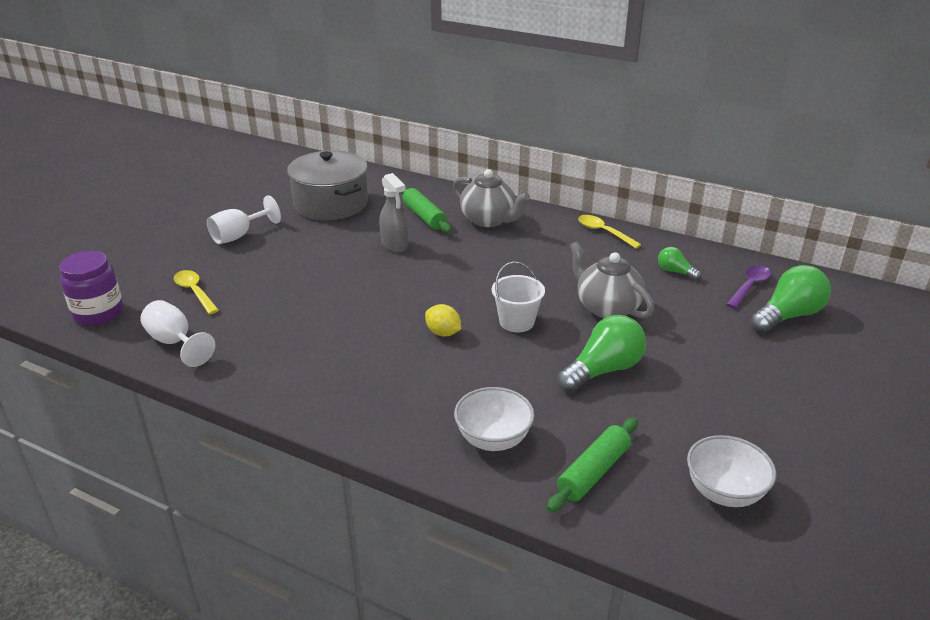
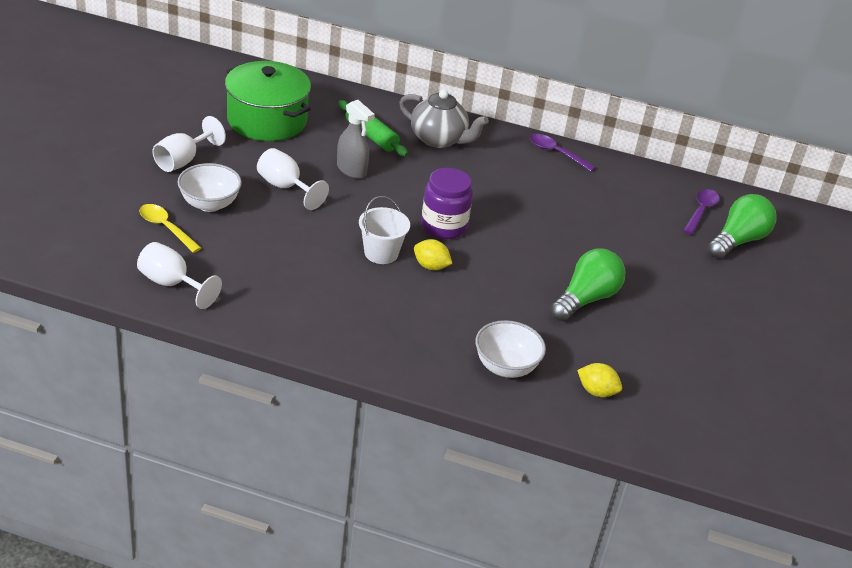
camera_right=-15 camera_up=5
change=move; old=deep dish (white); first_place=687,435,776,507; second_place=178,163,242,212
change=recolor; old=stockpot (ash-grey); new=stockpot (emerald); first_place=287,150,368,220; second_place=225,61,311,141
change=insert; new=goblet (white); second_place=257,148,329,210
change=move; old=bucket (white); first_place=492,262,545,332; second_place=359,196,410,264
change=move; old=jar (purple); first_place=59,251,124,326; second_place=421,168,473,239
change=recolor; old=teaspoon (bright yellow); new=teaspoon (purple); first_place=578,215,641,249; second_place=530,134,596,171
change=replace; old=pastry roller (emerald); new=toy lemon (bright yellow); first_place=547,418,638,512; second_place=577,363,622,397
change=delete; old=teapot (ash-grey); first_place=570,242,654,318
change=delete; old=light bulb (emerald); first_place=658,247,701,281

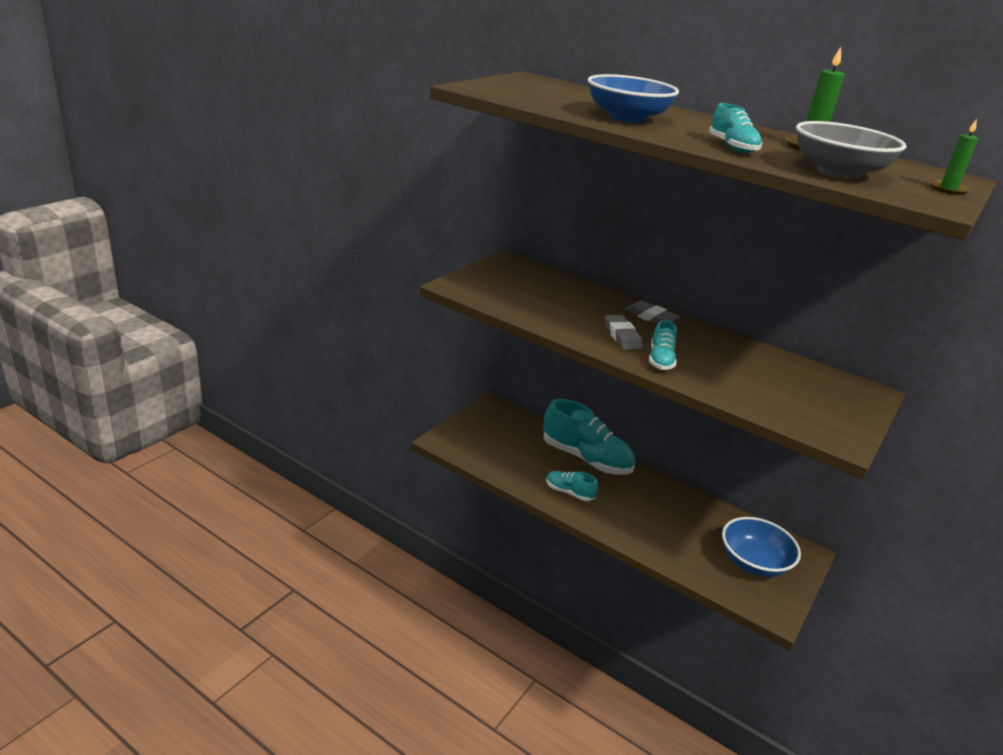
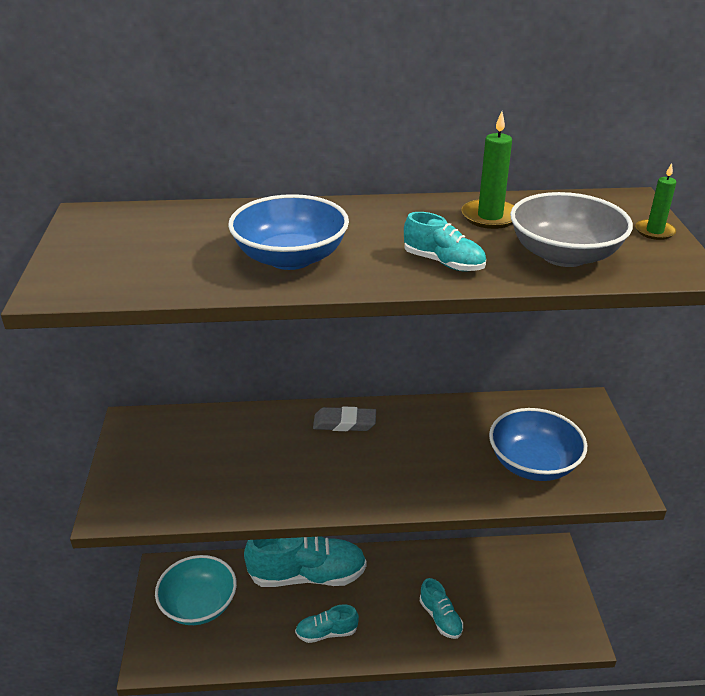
camera_right=-35 camera_up=5
change=insert; new=deep dish (aqua); second_place=155,555,237,625
change=move; old=shoe (aqua); first_place=649,320,677,370; second_place=420,578,463,639
change=move; old=deep dish (cobalt); first_place=722,517,801,577; second_place=489,408,587,481
change=delete; old=gum eraser (ash-grey); first_place=605,315,643,350

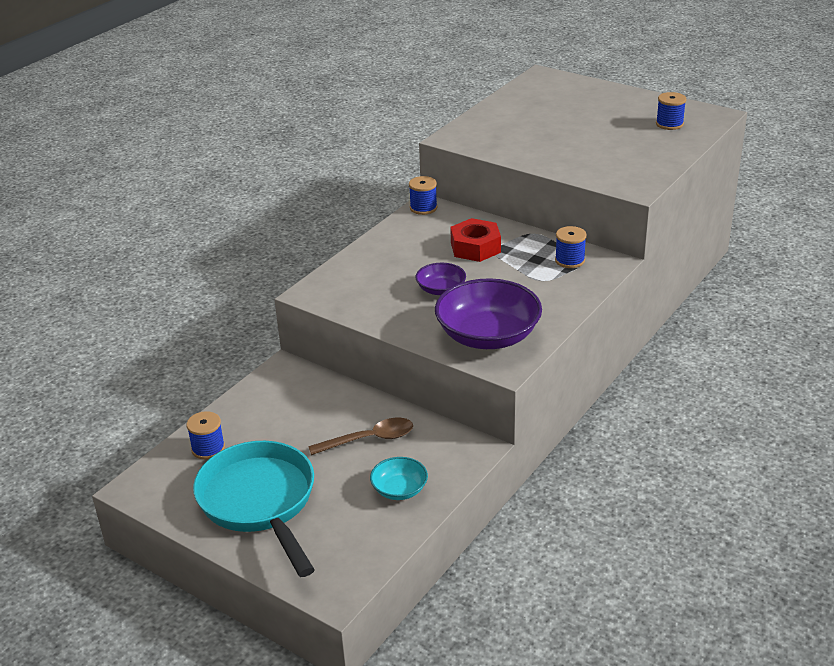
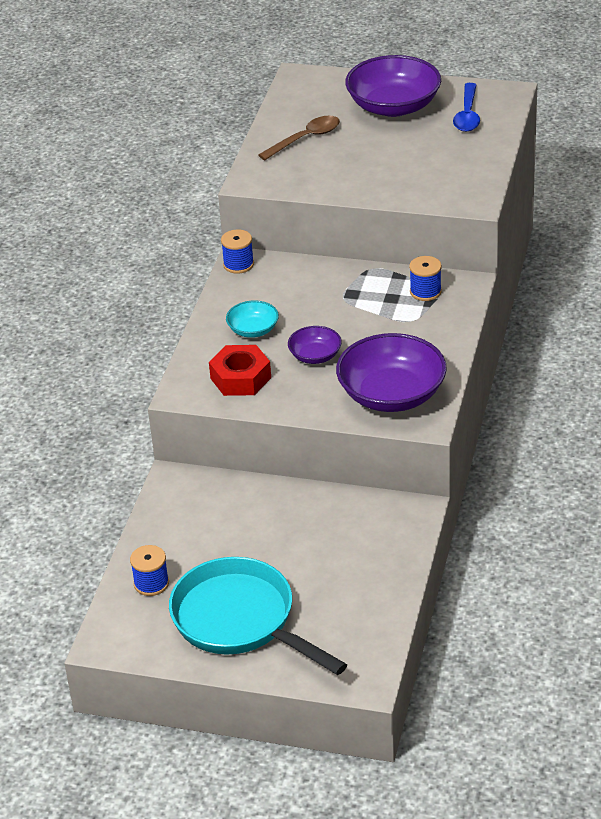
camera_right=-20 camera_up=5
change=move; old=nut (scarlet); first_place=450,218,501,262; second_place=209,345,271,396
change=move; old=deep dish (aqua); first_place=370,457,428,500; second_place=226,300,279,338
change=move; old=teaspoon (dark brown); first_place=308,418,413,455; second_place=258,116,340,160
change=insert; new=deep dish (purple); second_place=345,55,441,117
change=replace; old=reel of thread (cobalt); new=teaspoon (cobalt); first_place=656,92,686,130; second_place=453,83,480,132

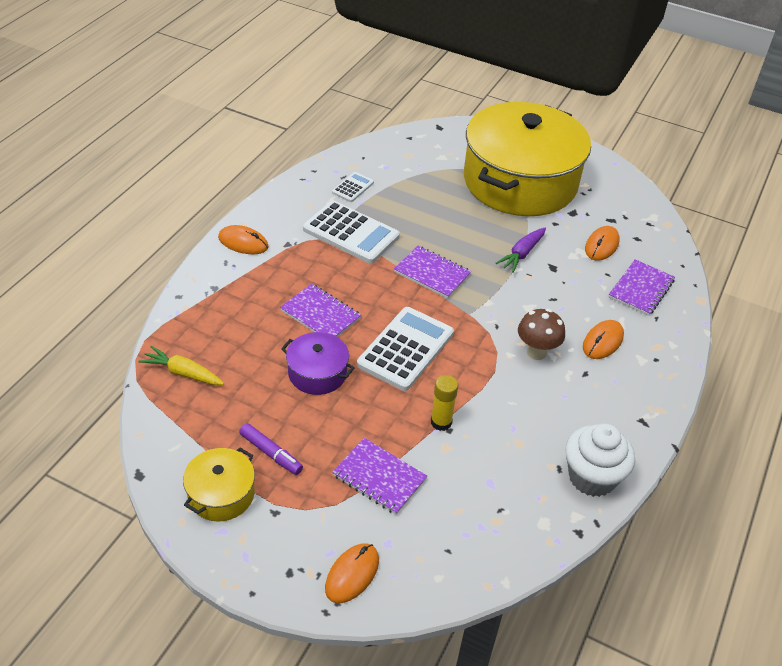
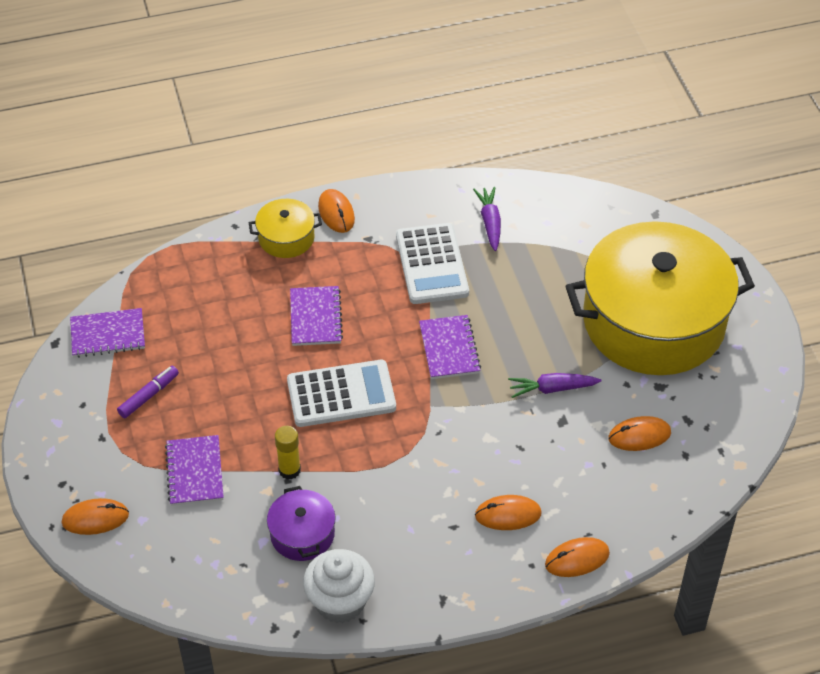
camera_right=50 camera_up=5
change=move; old=notepad (purple); first_place=609,259,675,316; second_place=70,308,145,358
change=rotate; old=felt pen (purple); first_place=239,423,303,475; second_place=117,366,179,418; degrees=-135
change=move; old=stockpot (bright yellow); first_place=183,447,255,522; second_place=249,199,322,258
change=move; old=stockpot (purple); first_place=281,332,355,395; second_place=267,486,335,561
change=replace; old=calculator (white); new=carrot (purple); first_place=332,172,374,202; second_place=473,187,501,251
change=insert; new=mouse (orange); second_place=545,537,610,577
change=delete; old=carrot (bright yellow); first_place=139,346,224,385
change=delete; old=toadstool (dark brown); first_place=518,309,565,360

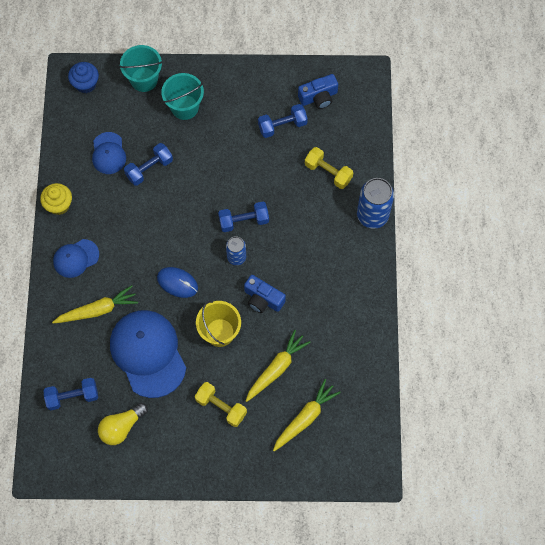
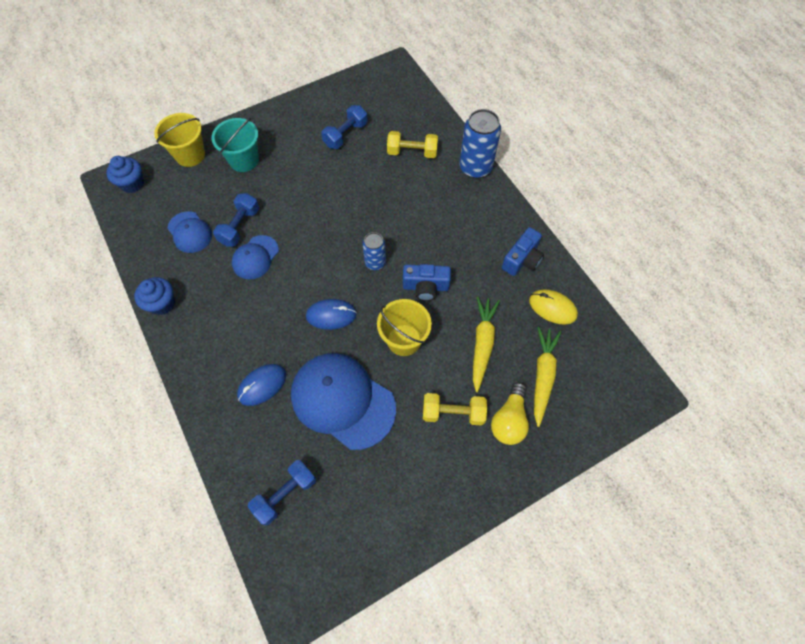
camera_right=-30 camera_up=-5
change=recolor; old=cupcake (bright yellow); new=cupcake (cobalt); first_place=40,183,72,215; second_place=134,277,175,315
change=recolor; old=bucket (aqua); new=bucket (bright yellow); first_place=119,45,163,92; second_place=154,113,205,167
change=move; old=peaked cap (cobalt); first_place=53,239,99,278; second_place=232,235,279,280
change=replace; old=carrot (bright yellow); new=mouse (cobalt); first_place=52,285,138,323; second_place=237,364,286,406
change=move; old=light bulb (bright yellow); first_place=98,403,148,445; second_place=491,382,529,445
change=move; old=photo camera (cobalt); first_place=298,74,338,109; second_place=502,227,544,276
change=insert; new=mouse (bright yellow); second_place=529,290,578,325
change=delete; old=free weight (cobalt); first_place=218,202,269,232

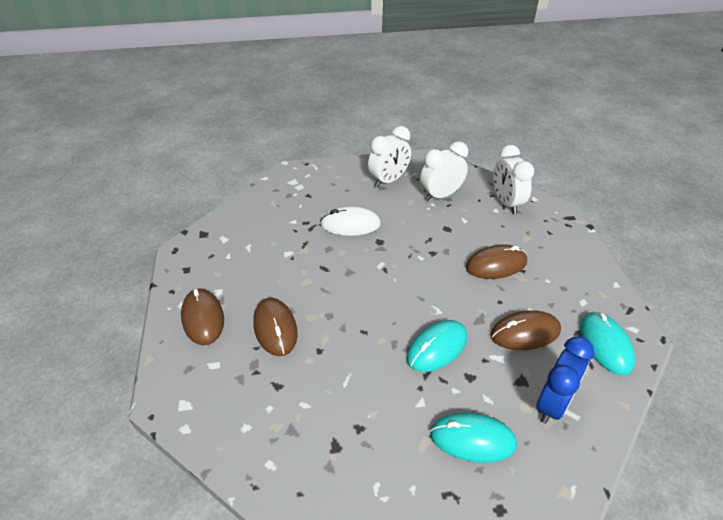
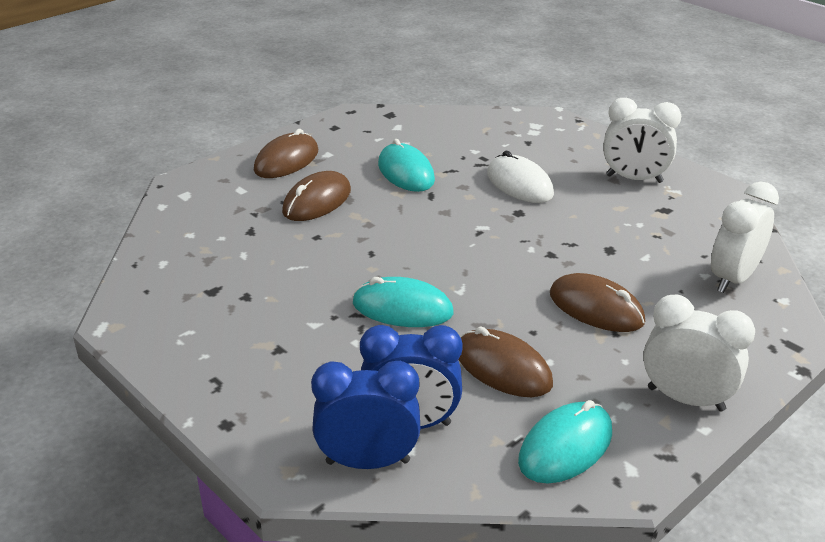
camera_right=55 camera_up=-10
change=insert; new=clock (cobalt); second_place=311,361,420,469
change=move; old=mouse (aqua); first_place=430,412,517,463; second_place=378,139,435,192
change=move; old=clock (white); first_place=420,141,468,201; second_place=643,295,755,411

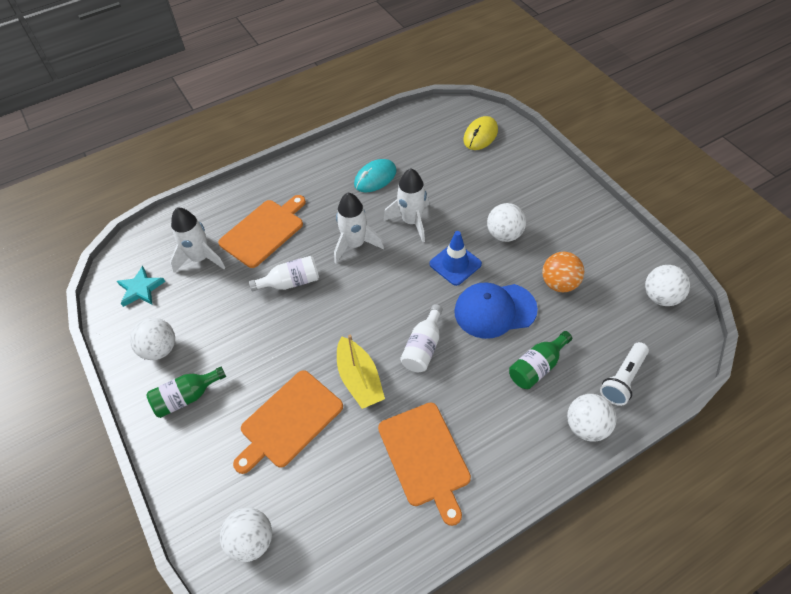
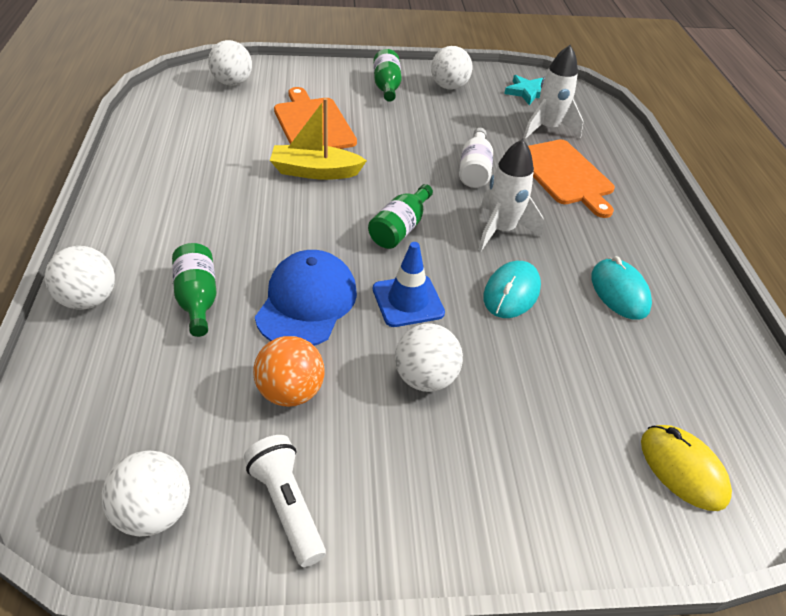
camera_right=110 camera_up=-10
change=move; old=torch (white); first_place=600,342,649,406; second_place=244,435,326,567
change=insert; new=bottle (emerald); second_place=368,184,433,249
change=replace; old=rocket (white); new=mouse (aqua); first_place=383,168,429,242; second_place=483,261,541,318
change=delete; old=bread board (orange); first_place=378,402,471,526
change=delete; old=bottle (white); first_place=400,304,443,372

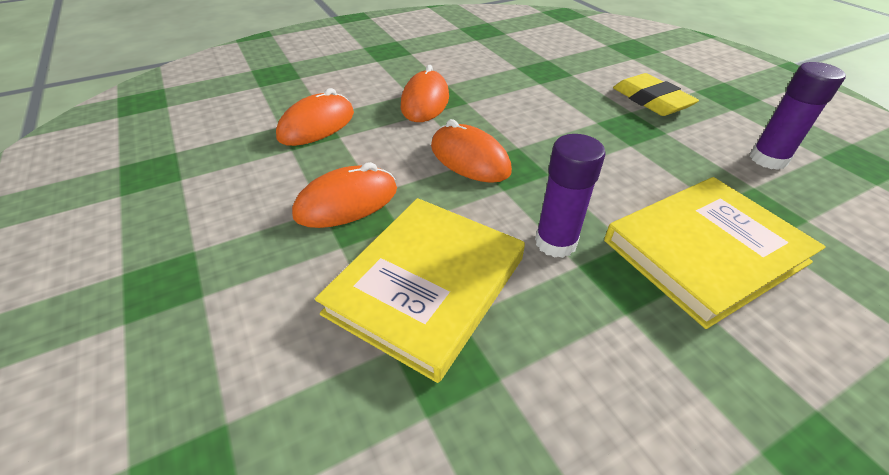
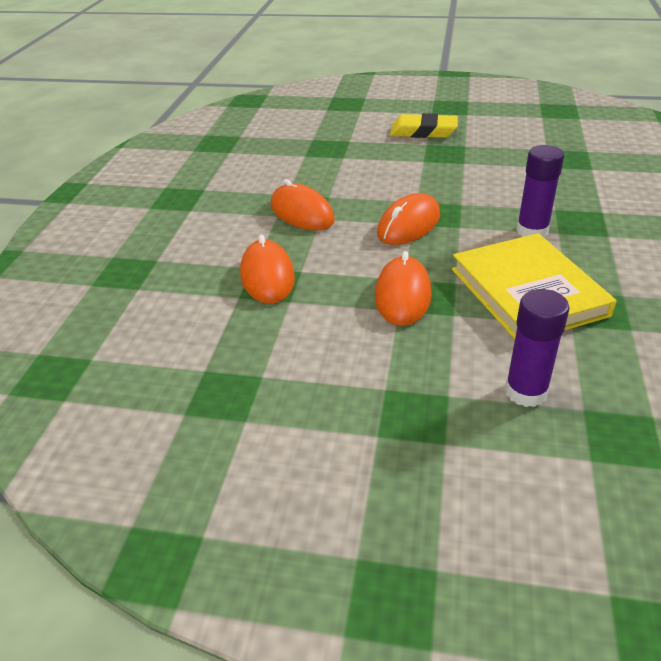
camera_right=-50 camera_up=-5
change=rotate; old=mouse (orange); first_place=431,119,512,183; second_place=377,193,440,245; degrees=-45
change=move; old=glue stick (purple); first_place=750,62,846,170; second_place=505,289,570,407
change=delete; old=hardback (bright yellow); first_place=604,177,826,329

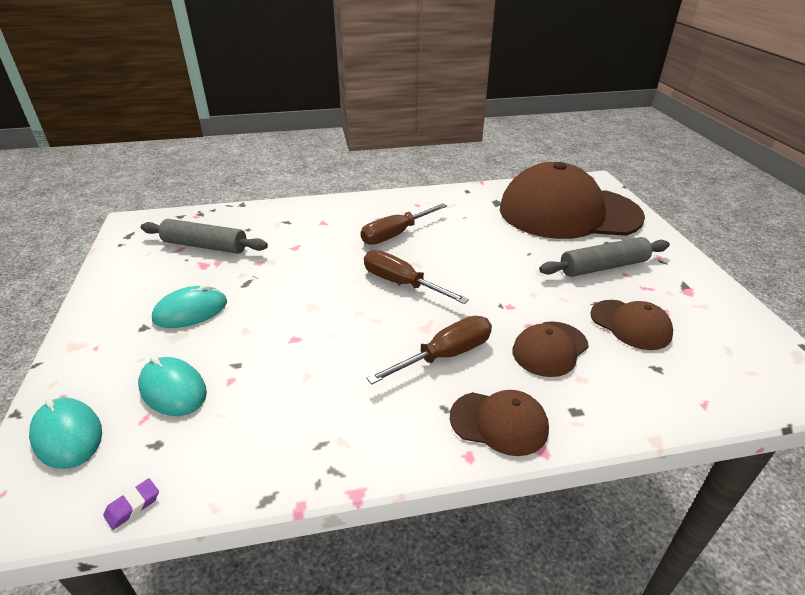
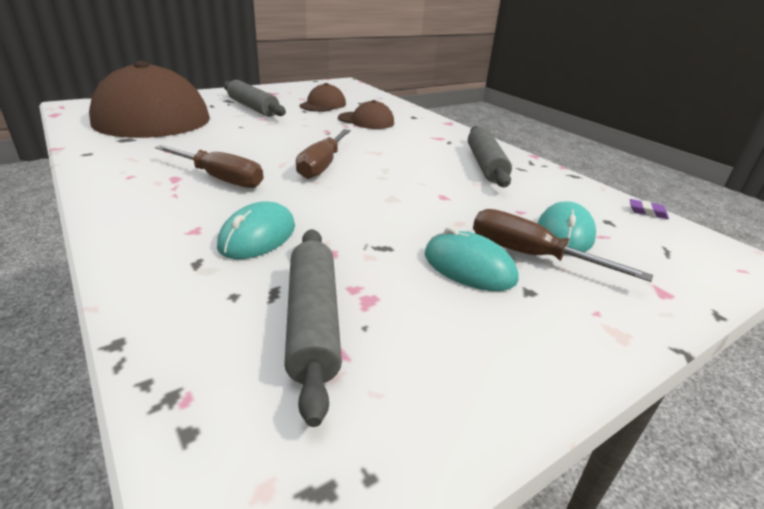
camera_right=-115 camera_up=-5
change=move; old=mouse (aqua); first_place=29,398,102,469; second_place=217,202,295,259
change=insert; new=pastry roller (ash-grey); second_place=468,126,512,187
change=move; old=flat screwdriver (dark brown); first_place=366,316,492,385; second_place=473,209,653,282
change=delete; old=peaked cap (dark brown); first_place=450,390,549,456

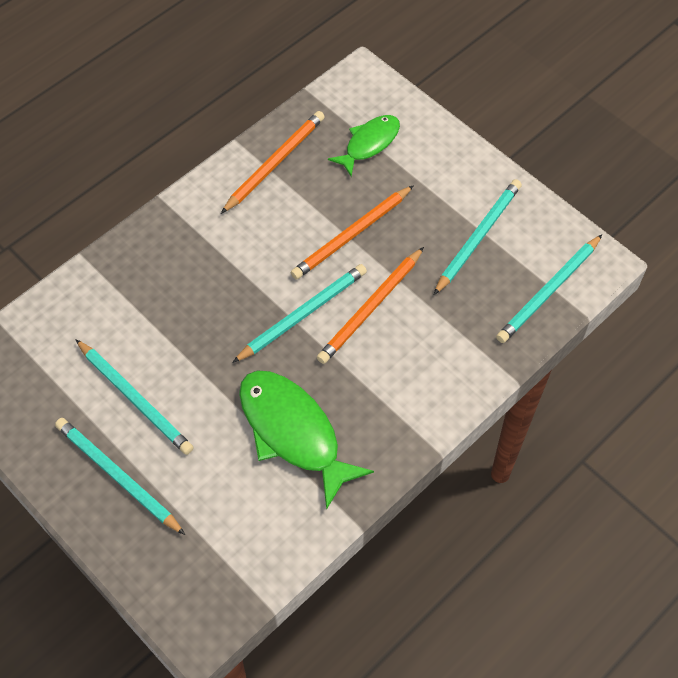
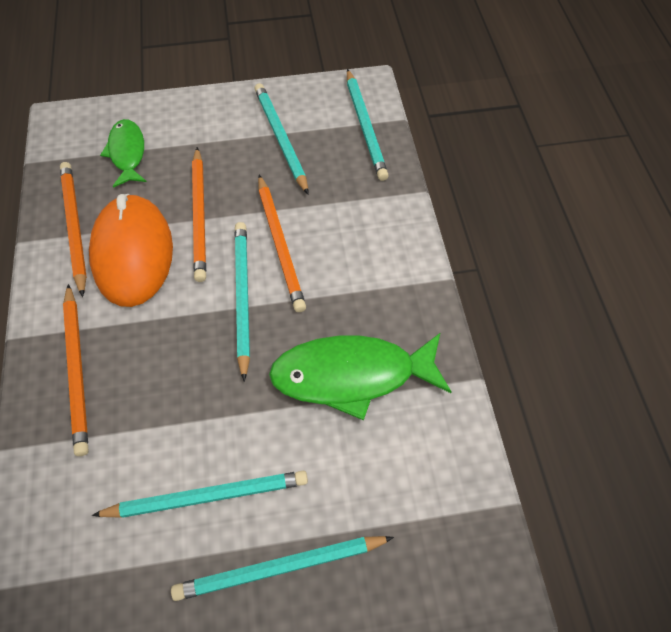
camera_right=-55 camera_up=0
change=insert; new=lead pencil (orange); second_place=63,284,89,456
change=insert; new=mouse (orange); second_place=89,194,173,307

